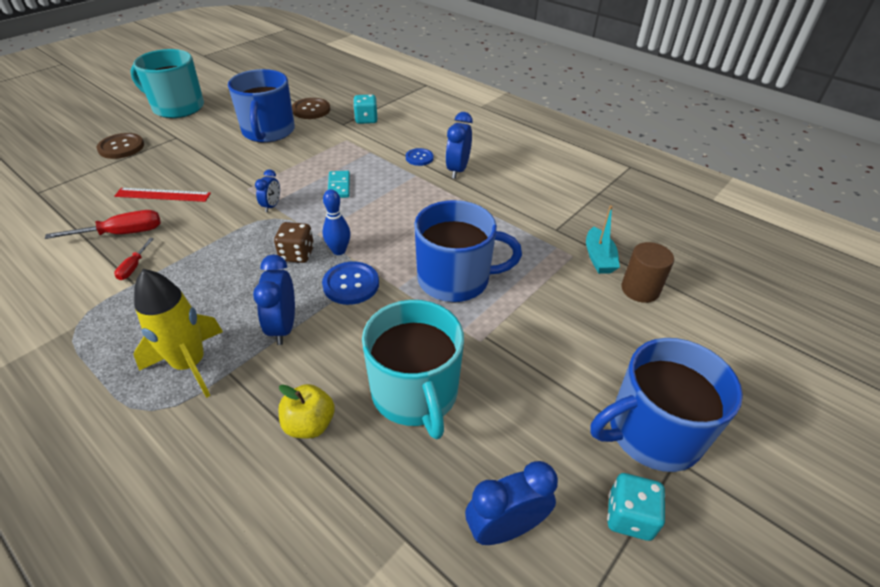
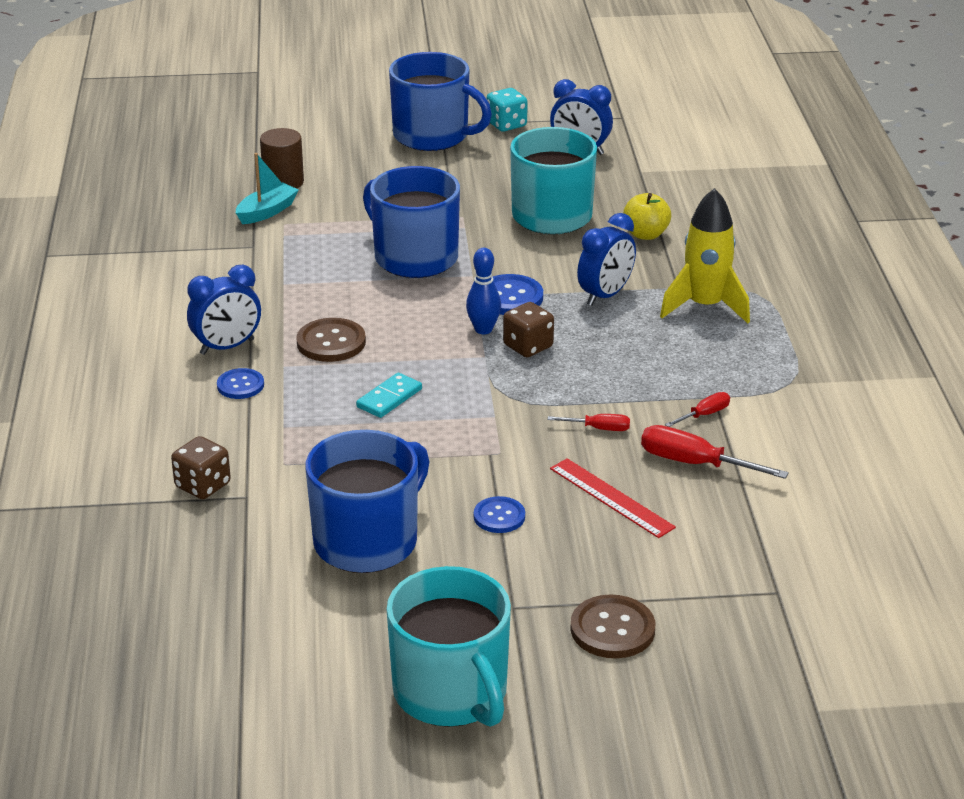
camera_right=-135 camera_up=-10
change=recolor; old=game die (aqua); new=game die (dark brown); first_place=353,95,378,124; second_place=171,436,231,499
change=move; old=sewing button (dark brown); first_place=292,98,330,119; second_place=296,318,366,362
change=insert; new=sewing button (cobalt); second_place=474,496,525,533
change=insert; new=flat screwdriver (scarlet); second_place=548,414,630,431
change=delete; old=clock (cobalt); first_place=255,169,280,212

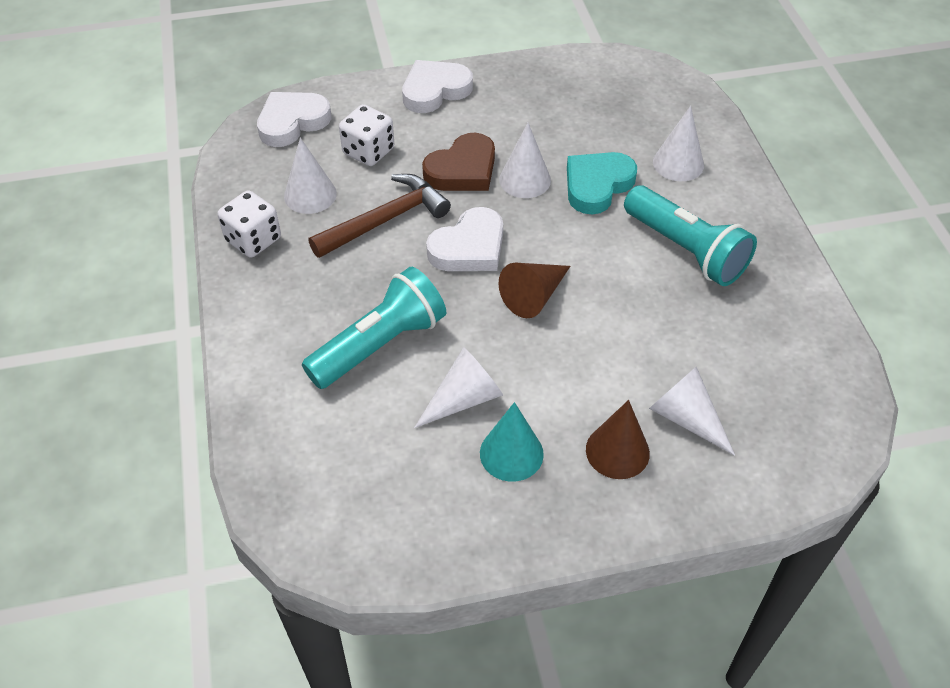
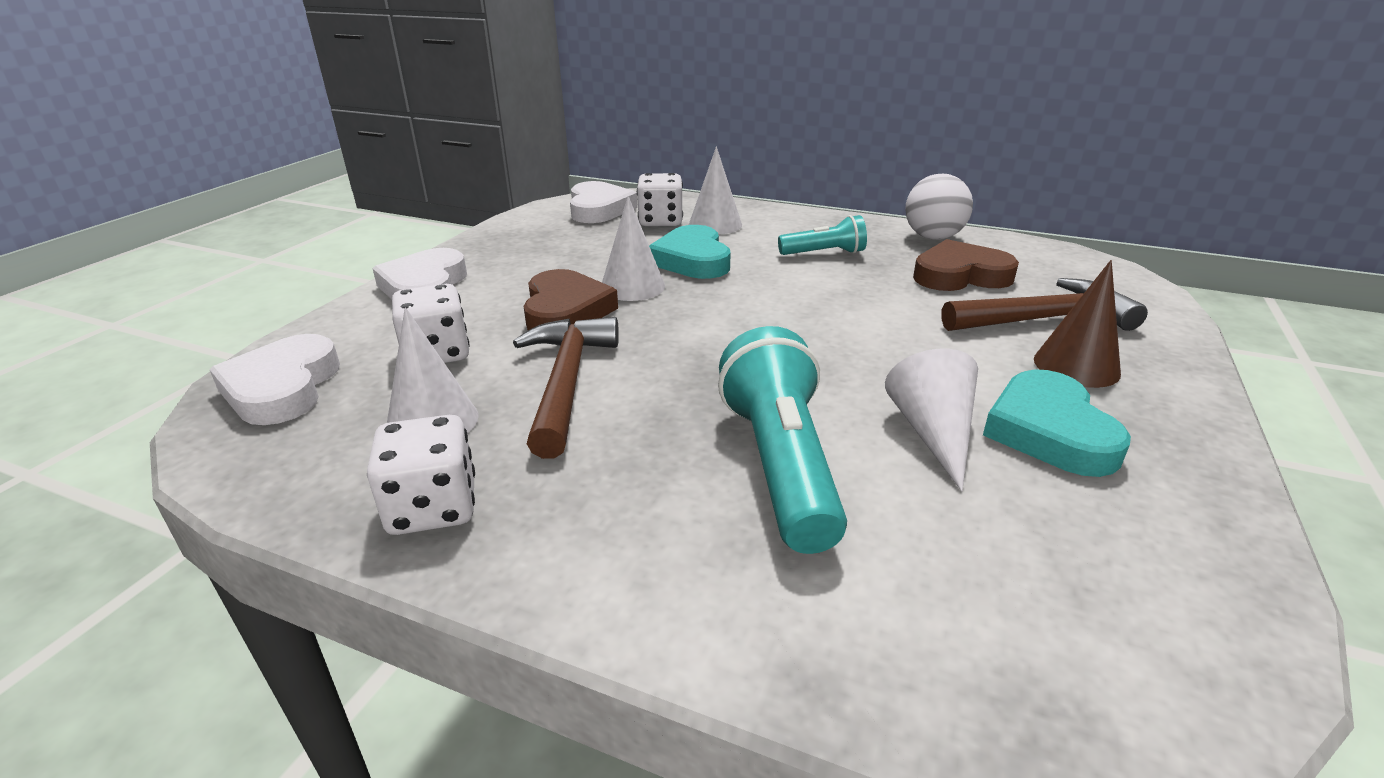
camera_right=-55 camera_up=-20
change=move; old=heart shape (white); first_place=426,207,503,271; second_place=570,181,638,223
change=insert; new=game die (white); second_place=637,173,683,226
change=resize; old=torch (aqua); first_place=624,185,757,286; second_place=778,215,867,255; factor=0.57
change=insert; new=play ball (white); second_place=905,174,973,240
change=insert; new=heart shape (dark brown); second_place=913,239,1019,291
change=replace; old=cone shape (white); new=claw hammer (dark brown); first_place=649,367,735,456; second_place=941,278,1148,331
change=replace; old=cone shape (aqua); new=heart shape (aqua); first_place=480,402,544,482; second_place=983,369,1131,477
change=delete; old=cone shape (dark brown); first_place=499,263,571,318

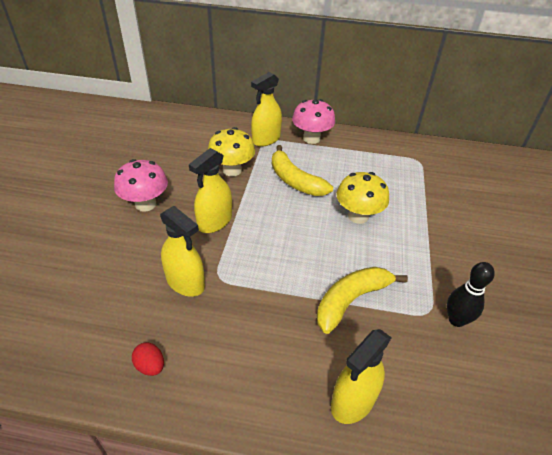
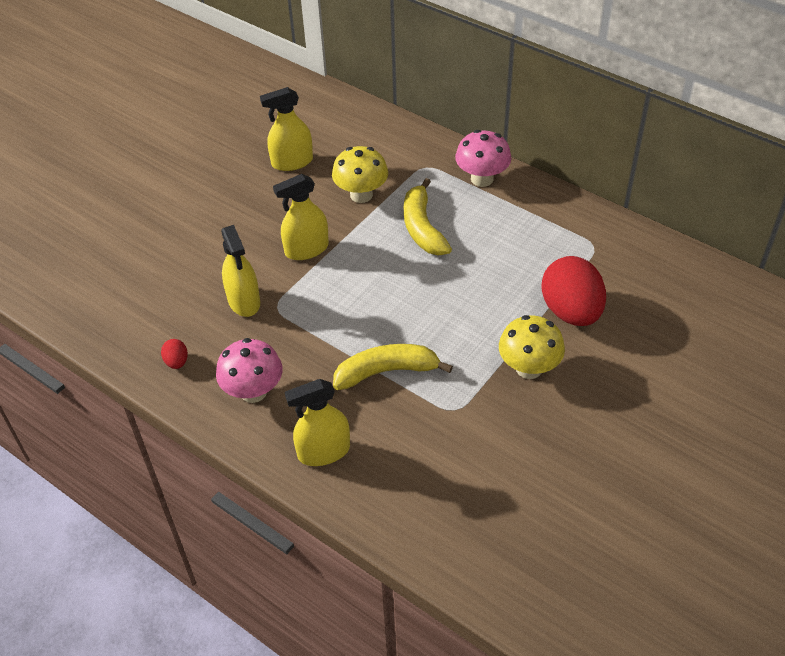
camera_right=30 camera_up=5
change=move; old=toadstool (rosy); first_place=114,159,168,212; second_place=216,338,283,403
change=move; old=spray bottle (bright yellow); first_place=251,72,282,147; second_place=260,87,313,171
change=move; old=toadstool (bright yellow); first_place=336,172,389,224; second_place=499,315,565,379
change=insert; new=egg (scarlet); second_place=541,256,606,326
change=delete; old=skittle (black); first_place=447,262,495,327

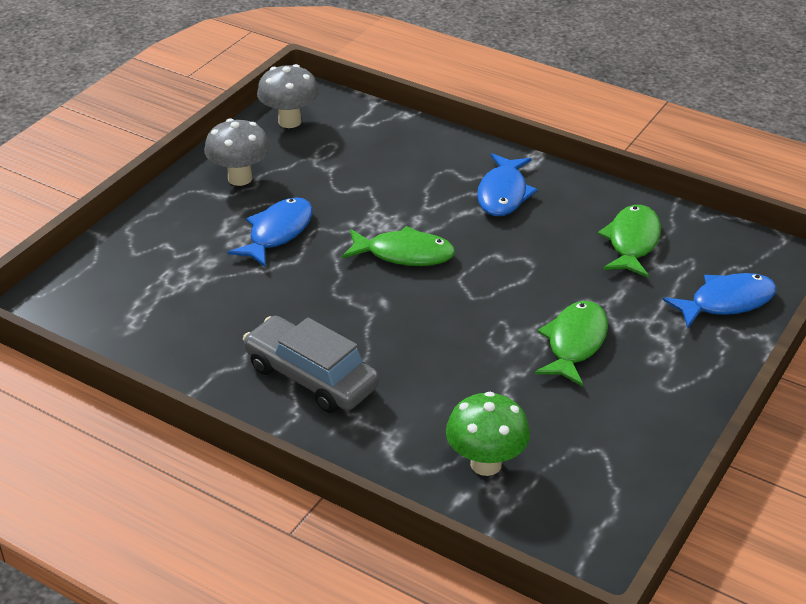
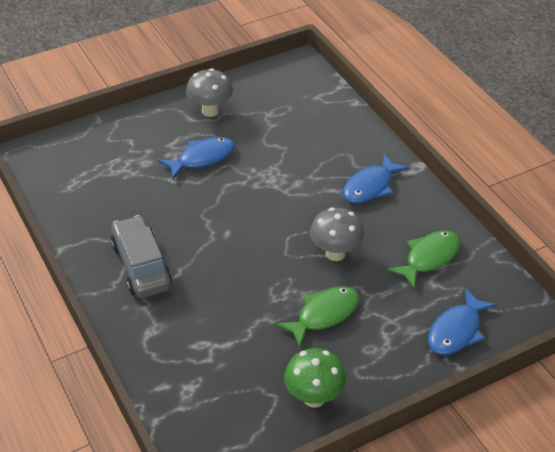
camera_right=30 camera_up=5
change=move; old=toadstool (emerald); first_place=446,392,530,476; second_place=284,348,346,408
change=move; old=toadstool (ash-grey); first_place=257,64,319,128; second_place=310,207,364,261
change=rotate; old=fish (cobalt); first_place=663,273,777,328; second_place=428,288,497,355; degrees=120
change=delete; old=fish (emerald); first_place=342,226,456,266

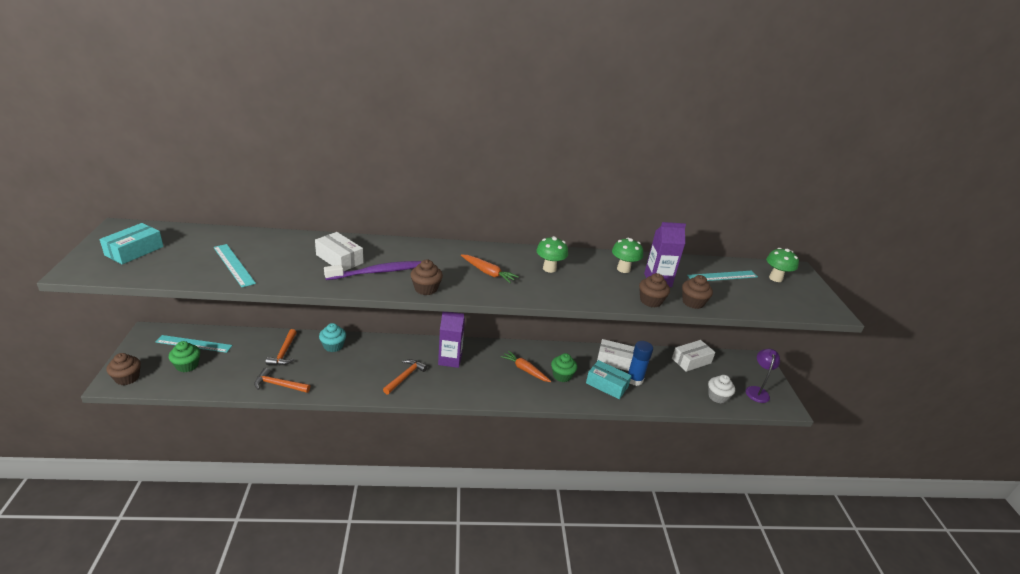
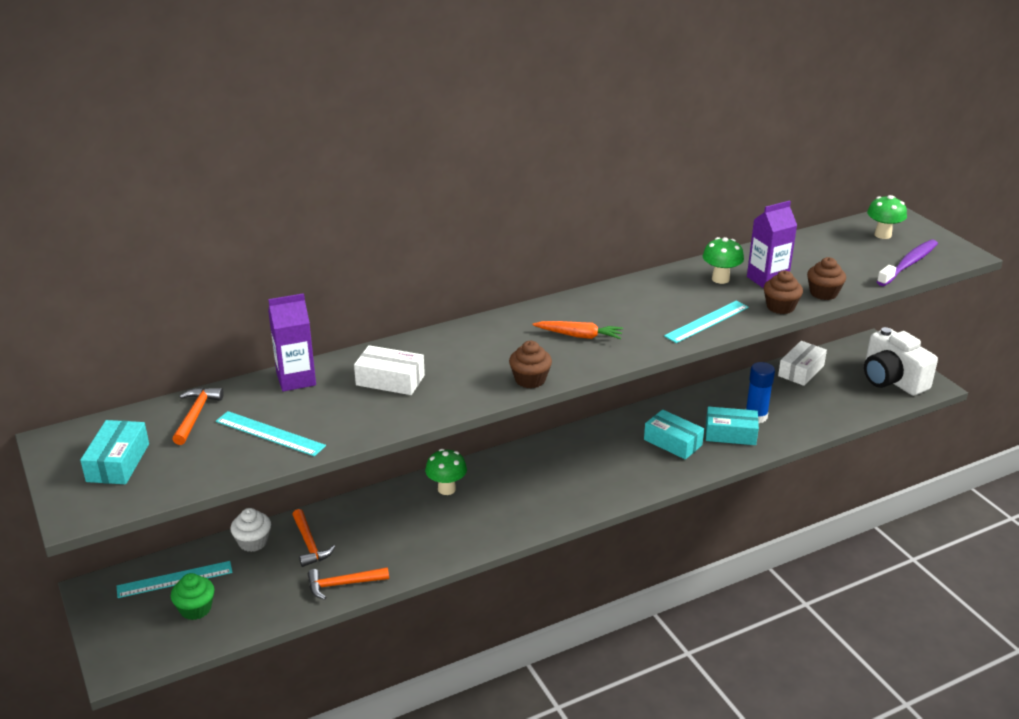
camera_right=-20 camera_up=0
change=move; old=claw hammer (orange); first_place=383,359,427,394; second_place=172,387,224,445
change=move; old=cupcake (white); first_place=708,375,735,404; second_place=230,508,271,552
change=move; old=carton (purple); first_place=438,312,465,368; second_place=268,293,316,391
change=move; old=toadstool (emerald); first_place=536,236,568,273; second_place=425,449,467,495
change=replace; old=cupcake (emerald); new=box (aqua); first_place=551,353,577,382; second_place=644,409,704,460
change=move; old=straightedge (aqua); first_place=687,271,758,281; second_place=664,301,749,343
change=replace; old=reading lamp (purple); new=photo camera (white); first_place=746,349,780,403; second_place=864,327,938,396
change=move; old=dental brush (purple); first_place=324,261,422,280; second_place=877,240,938,286
change=delete; old=cupcake (dark brown); first_place=107,353,141,385
change=delete; old=cupcake (aqua); first_place=319,323,346,352
change=delete; old=carrot (orange); first_place=501,351,551,382
change=delete; old=box (white); first_place=597,339,635,371

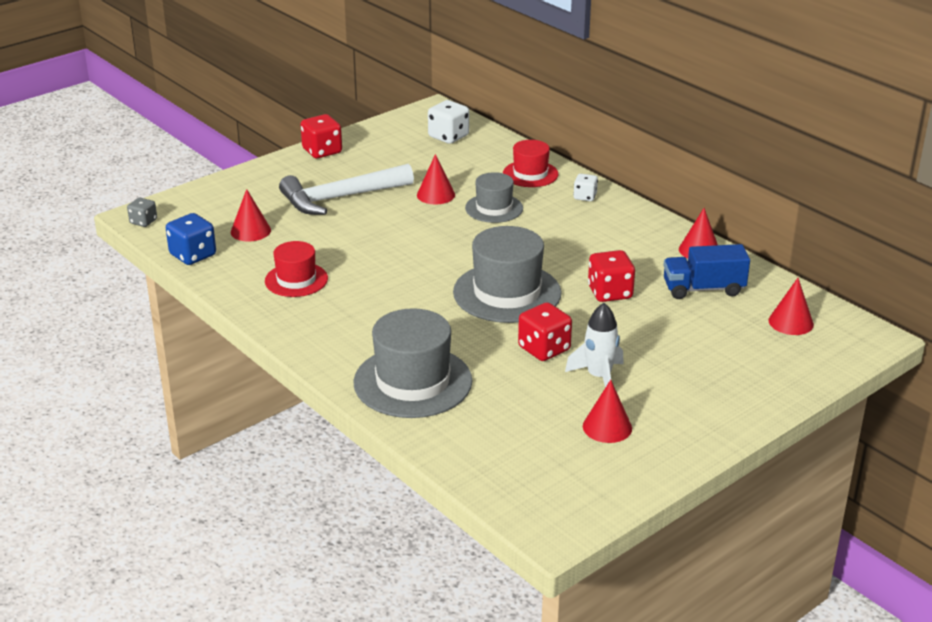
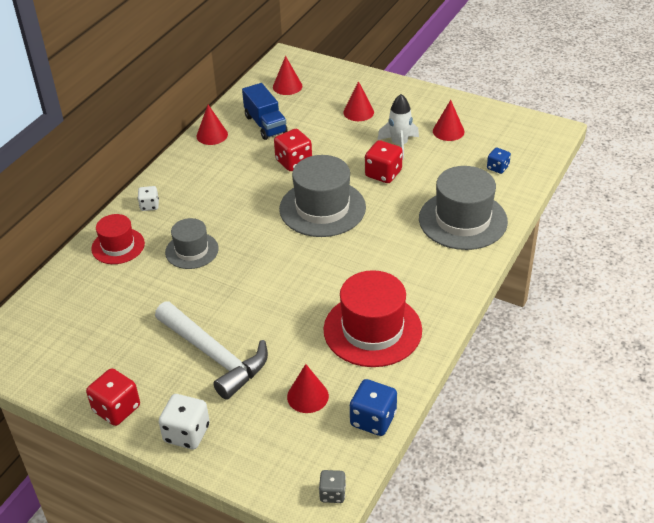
camera_right=-110 camera_up=10
change=move; old=game die (white); first_place=428,100,469,144; second_place=159,394,210,449
change=resize; old=hat (scarlet); first_place=265,241,328,297; second_place=323,270,422,367; factor=1.69
change=move; old=cone shape (scarlet); first_place=417,154,455,204; second_place=343,81,374,121
change=insert; new=game die (cobalt); second_place=487,148,511,174

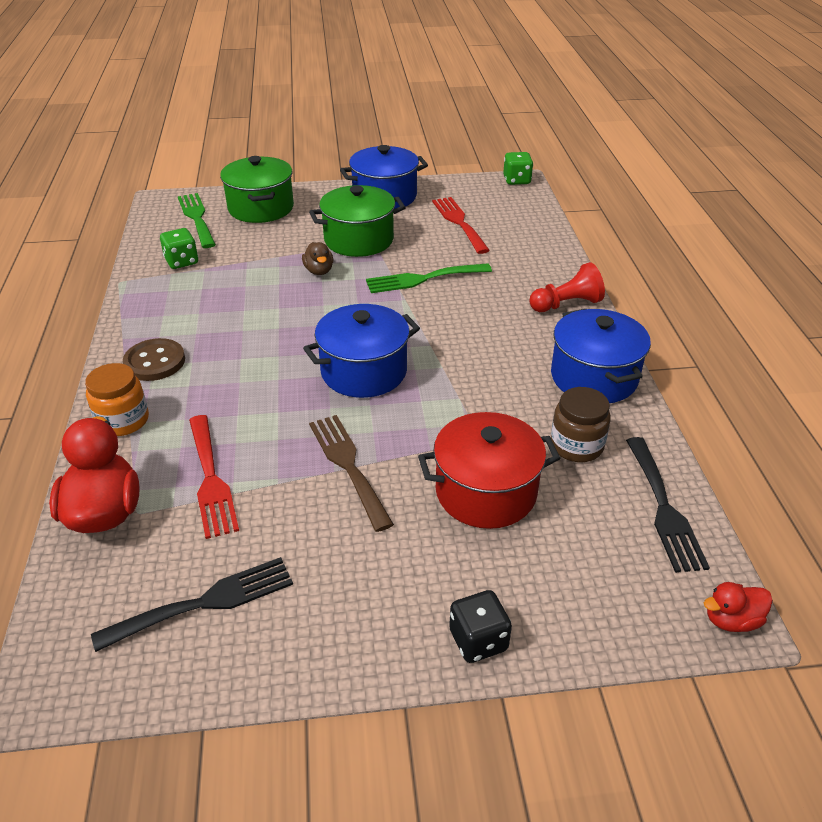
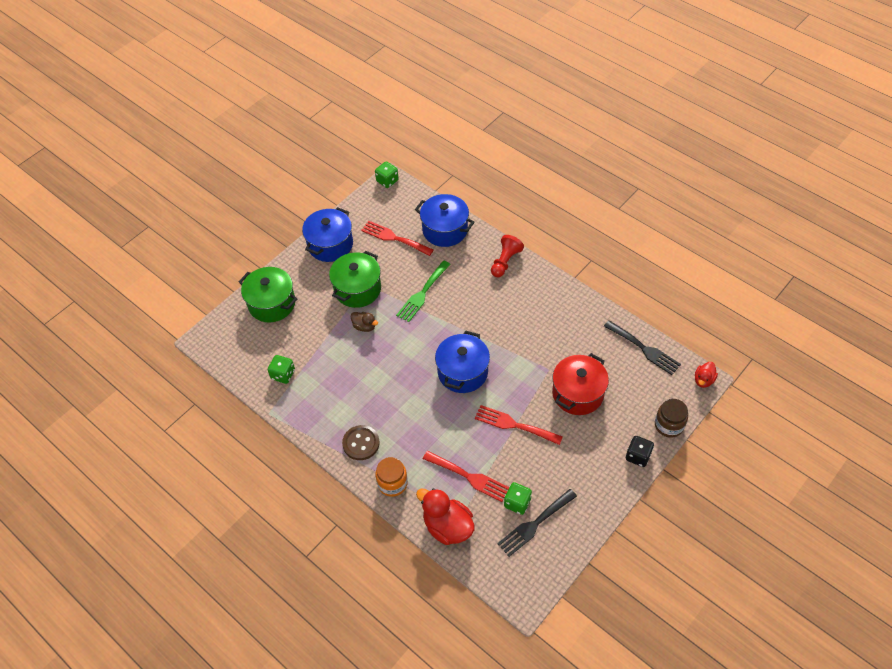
camera_right=-40 camera_up=15
change=move; old=stockpot (cobalt); first_place=551,309,651,403; second_place=415,194,475,247
change=recolor; old=dinner fork (dark brown); new=dinner fork (scarlet); first_place=309,415,394,532; second_place=475,405,563,445
change=rotate; old=dinner fork (black); first_place=91,557,293,652; second_place=497,489,577,557; degrees=-150
change=insert; new=game die (emerald); second_place=504,482,532,515
change=move; old=jar (dark brown); first_place=551,387,611,462; second_place=655,399,688,438
change=delete; old=dinner fork (emerald); first_place=178,193,216,248

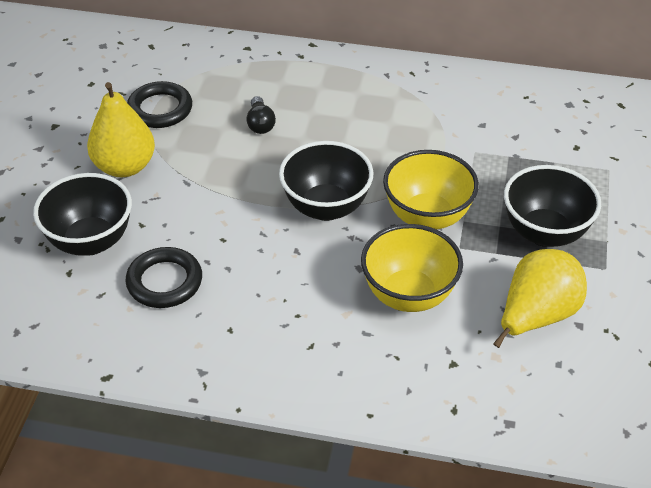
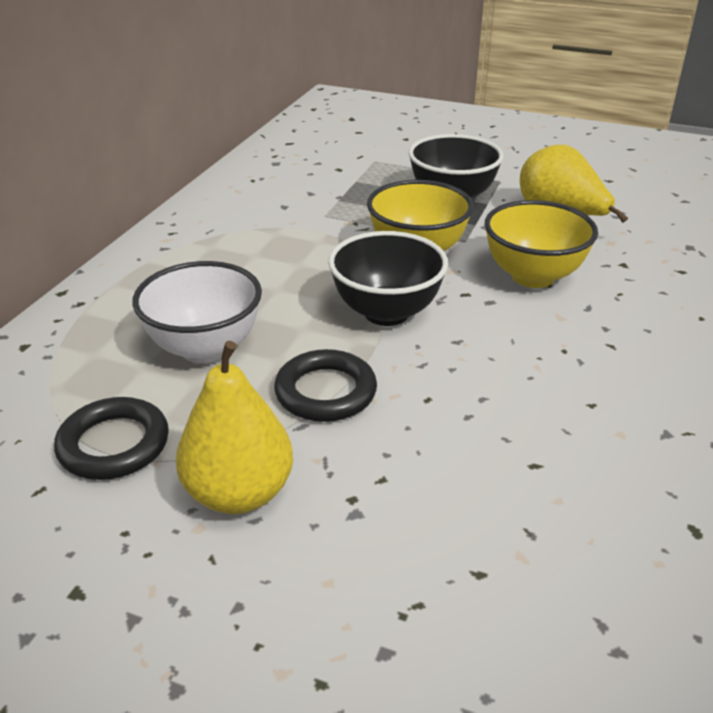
camera_right=-80 camera_up=-10
change=replace; old=light bulb (black); new=deep dish (white); first_place=246,96,276,134; second_place=132,261,262,363
change=move; old=hoop (black); first_place=126,247,202,308; second_place=274,349,377,422
change=delete; old=deep dish (black); first_place=33,173,132,256

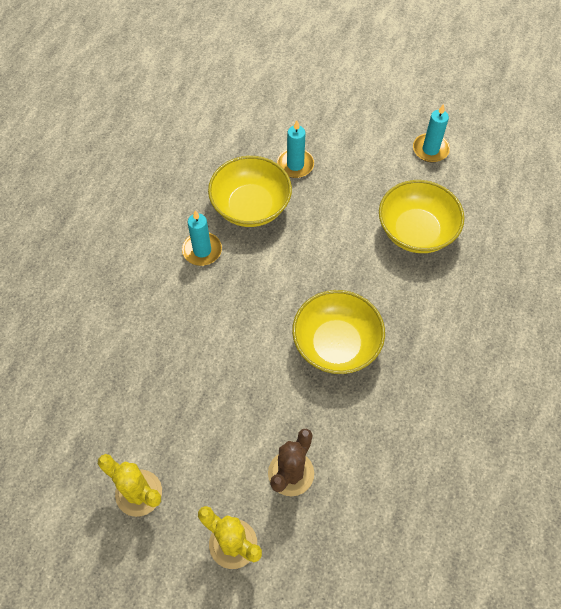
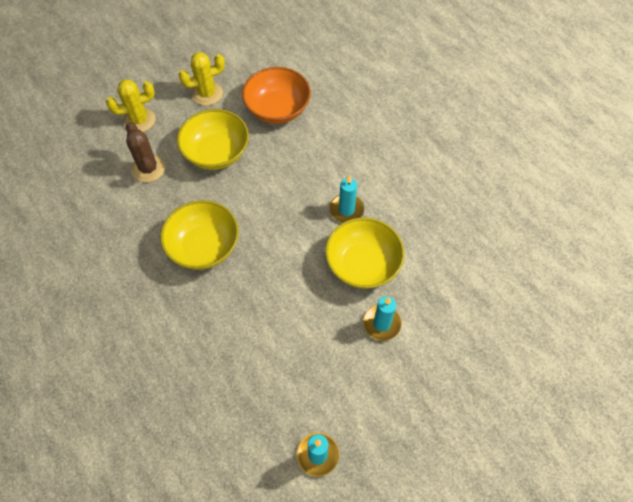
camera_right=125 camera_up=0
change=move; old=deep dish (bright yellow); first_place=379,180,464,253; second_place=177,109,249,170
change=insert; new=deep dish (orange); second_place=242,67,311,124

